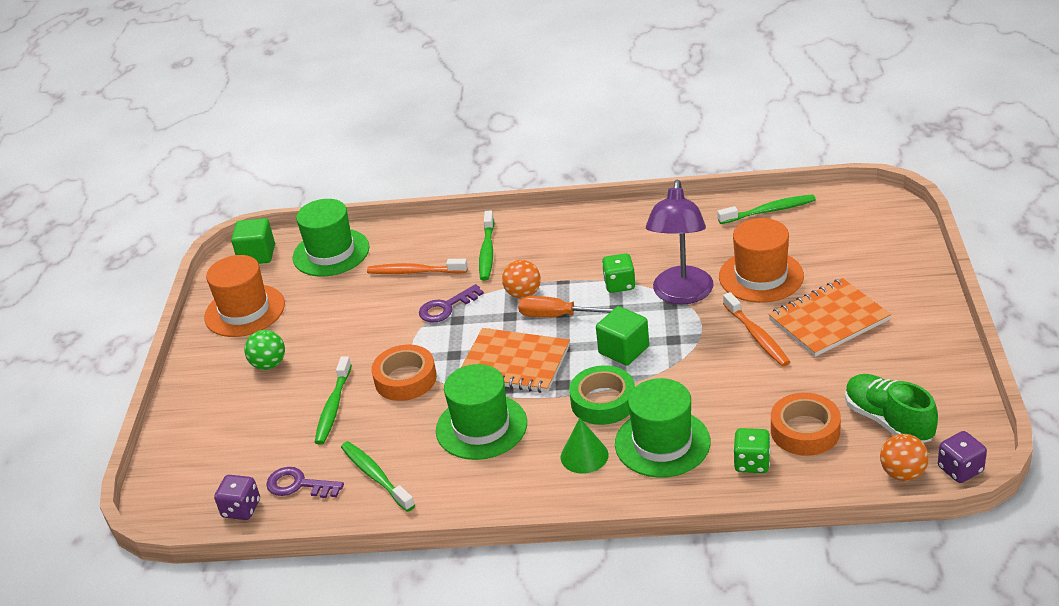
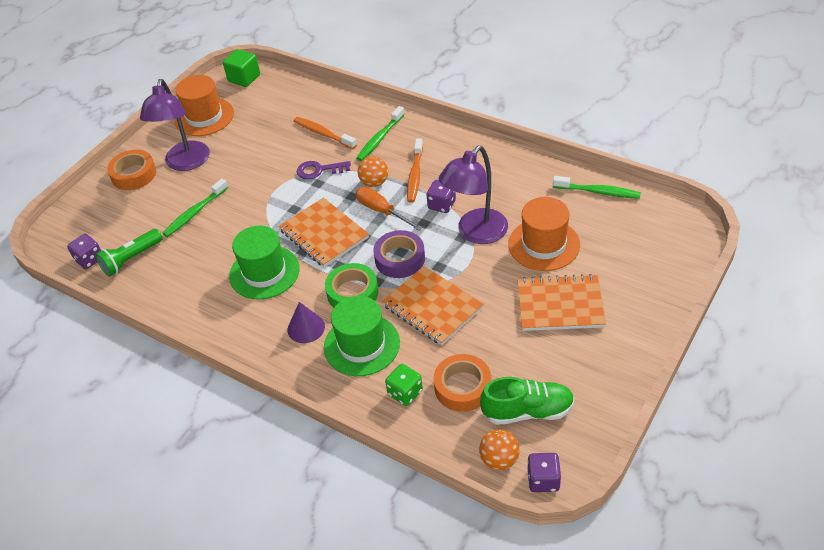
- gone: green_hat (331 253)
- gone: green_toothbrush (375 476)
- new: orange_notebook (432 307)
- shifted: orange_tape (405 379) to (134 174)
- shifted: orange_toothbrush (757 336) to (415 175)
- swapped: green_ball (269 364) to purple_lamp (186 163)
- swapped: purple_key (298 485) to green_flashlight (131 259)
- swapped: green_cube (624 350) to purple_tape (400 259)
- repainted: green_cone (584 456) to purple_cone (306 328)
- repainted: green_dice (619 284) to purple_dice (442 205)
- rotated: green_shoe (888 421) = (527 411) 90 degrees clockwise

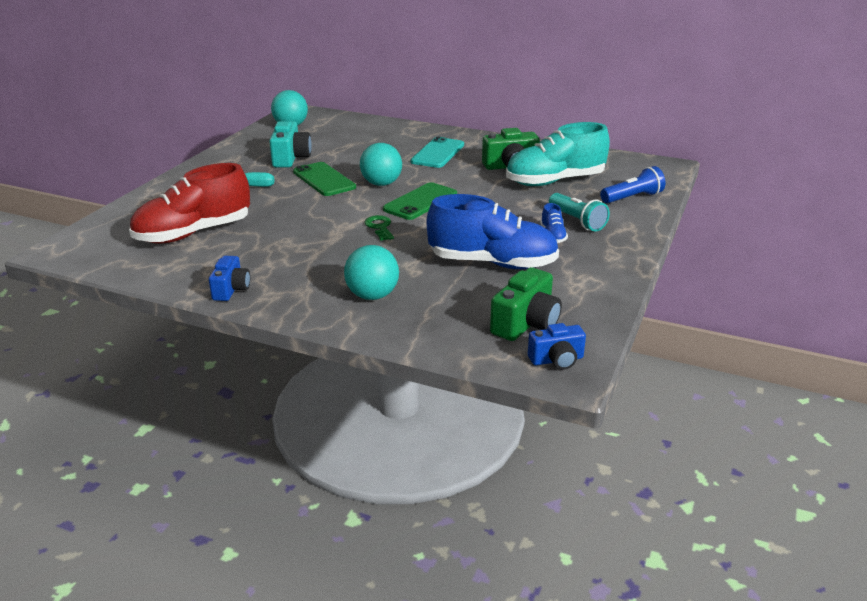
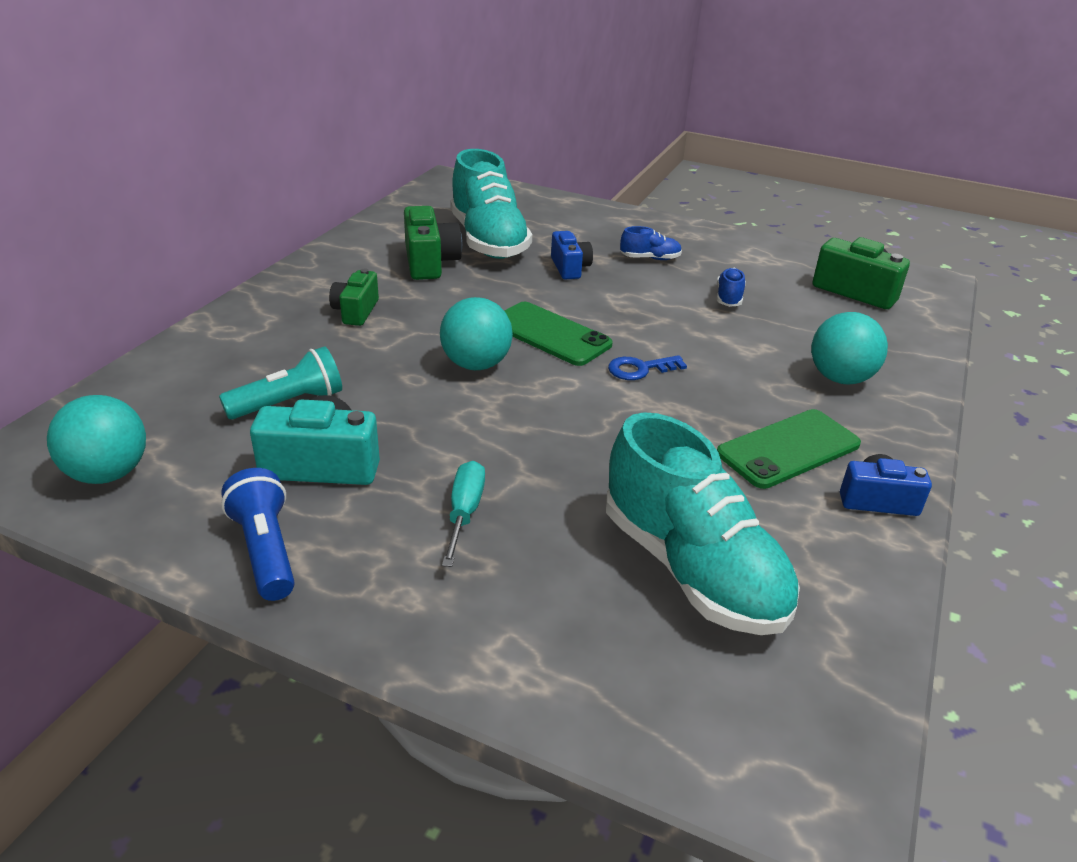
- shifted: green_phone (324 180) to (788 449)
- shifted: blue_camera (557 360) to (570 268)
- shifted: turquoise_flashlight (577 221) to (289 403)
- shifted: blue_flashlight (632 198) to (265 550)
- swapped: turquoise_phone (437 153) to green_camera (356 311)
- repainted: red_shoe (193 233) to turquoise_shoe (692 568)
- repainted: green_key (380 227) to blue_key (640 369)
- scaled: blue_shoe (492 263) = (729 298) x0.42

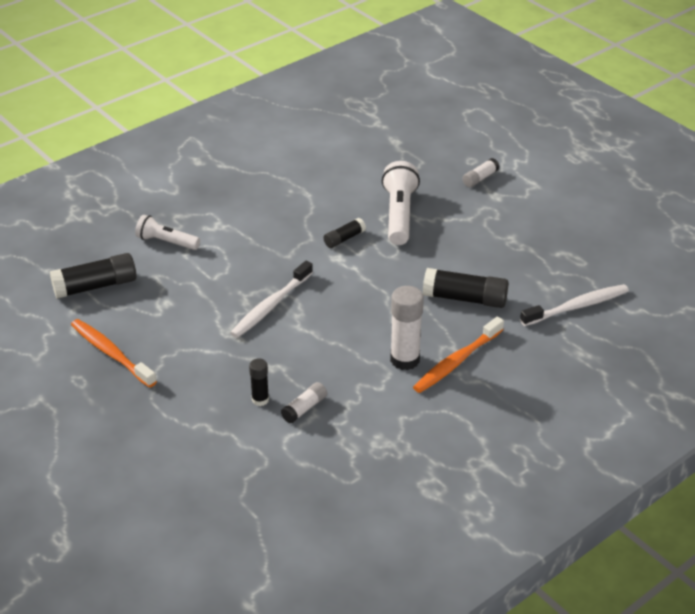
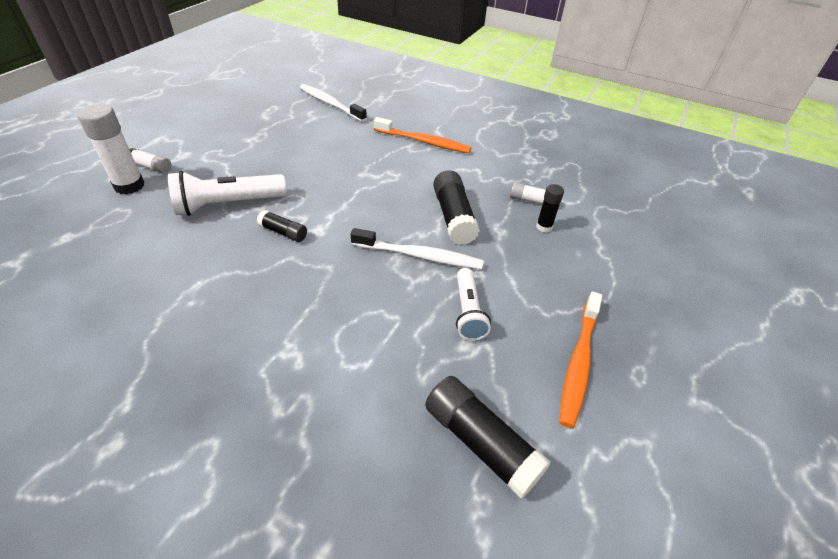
- shifted: white_flashlight (166 242) to (468 312)
- shifted: white_glue_stick (405 360) to (129 186)
- shifted: black_glue_stick (465 298) to (453 217)

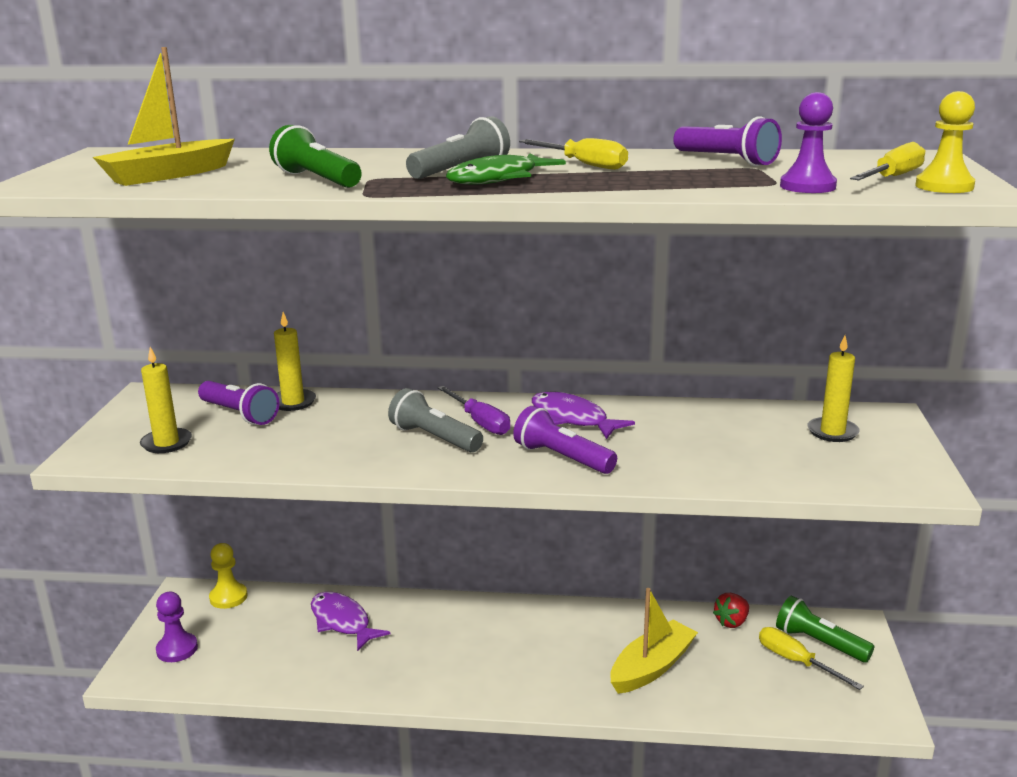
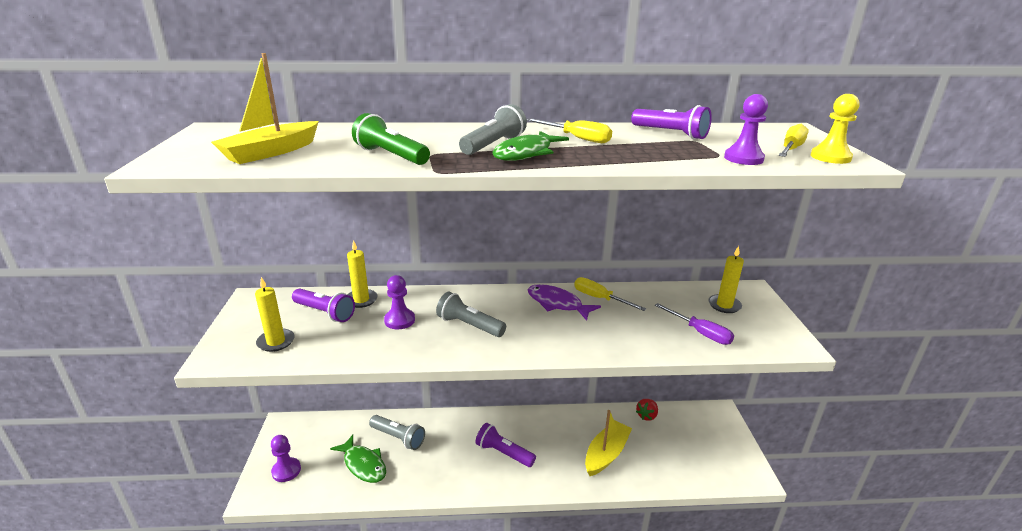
- gone: yellow_pawn (228 597)
- gone: green_flashlight (818 643)
- new: green_fish (363 465)
- new: purple_pawn (399 320)
- shifted: purple_screwdriver (480 422) to (700 333)
- shifted: purple_flashlight (561 458) to (503 453)
- shifted: yellow_screwdriver (796 661) to (599 298)
- swapped: purple_fish (342 622) to grey_flashlight (398 438)

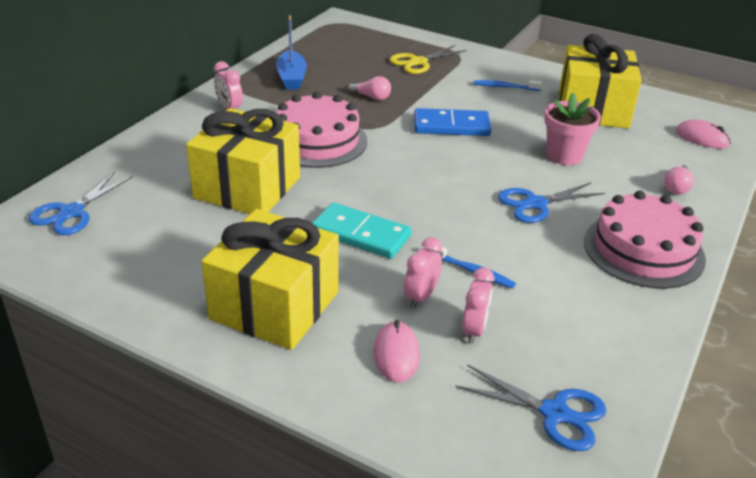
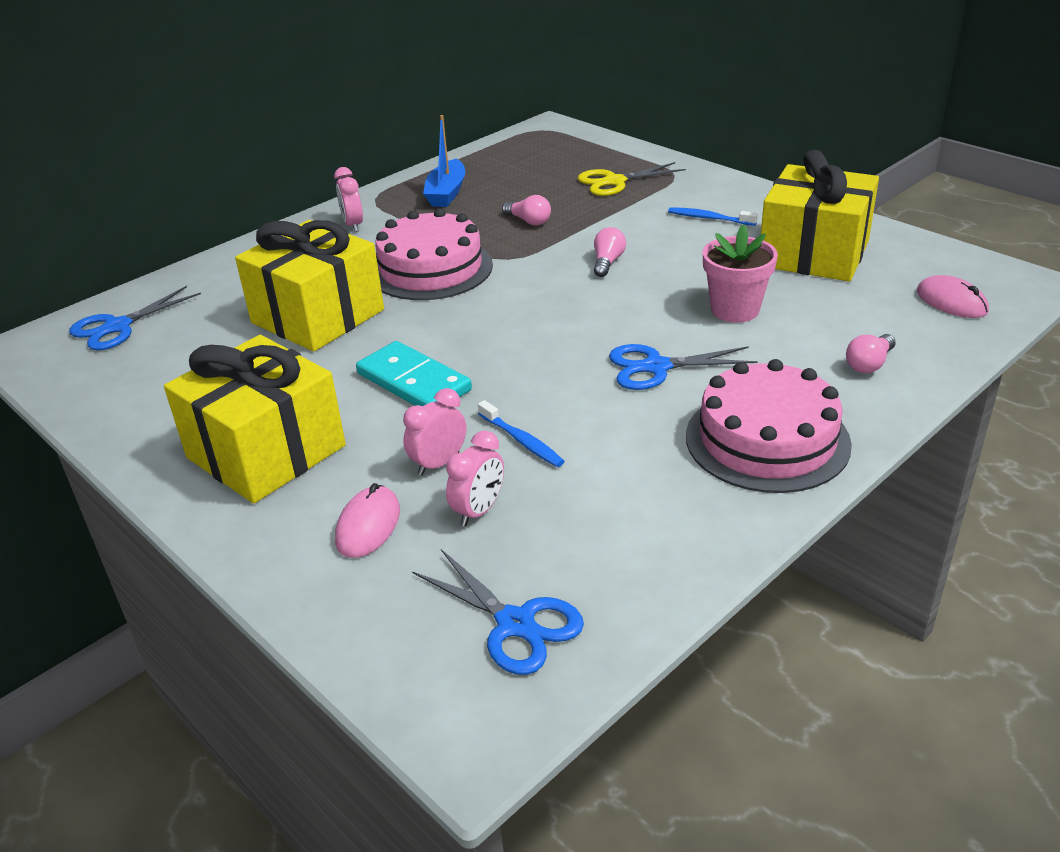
- swapped: blue_domino (451 126) to pink_light_bulb (607 262)

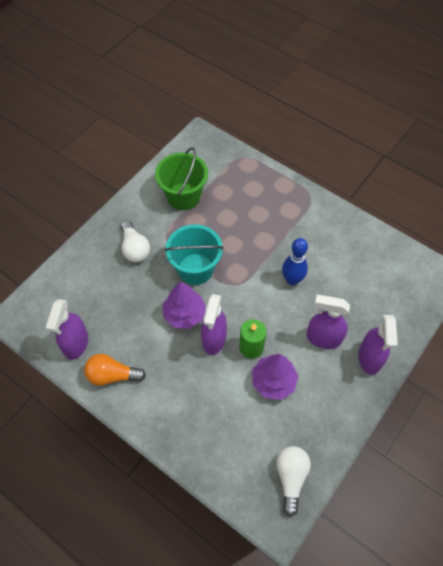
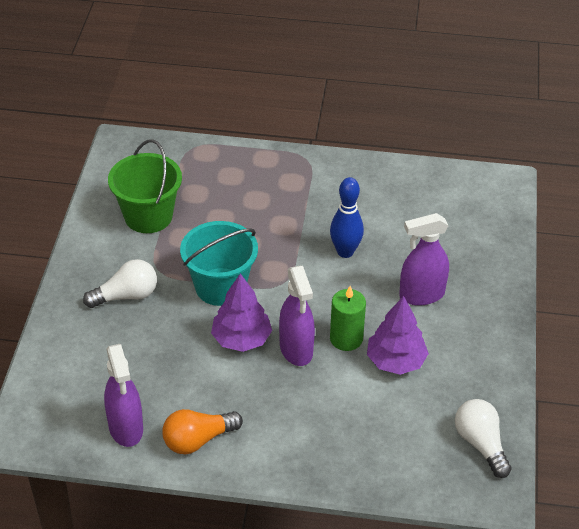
- gone: purple_spray_bottle (369 358)
- rotated: white_light_bulb (135 248) = (126 296) 60 degrees counterclockwise

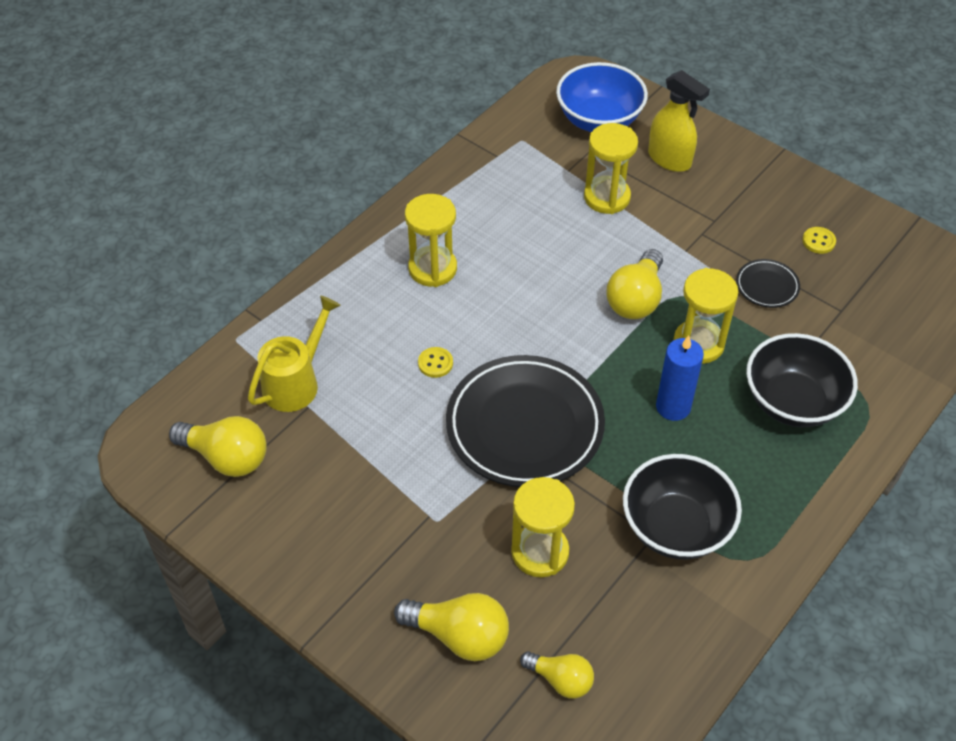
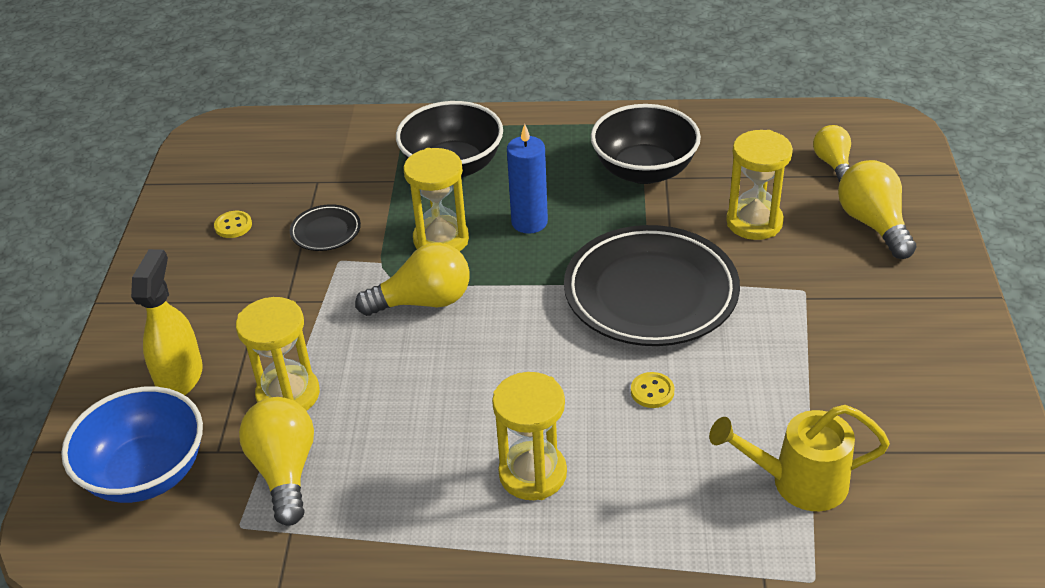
- shifted: yellow_light_bulb (226 457) to (285 471)

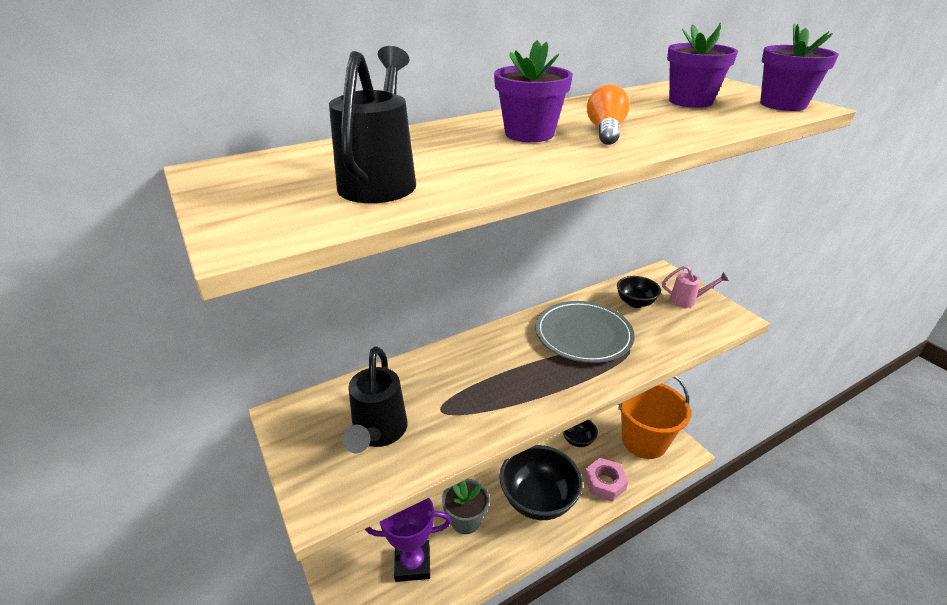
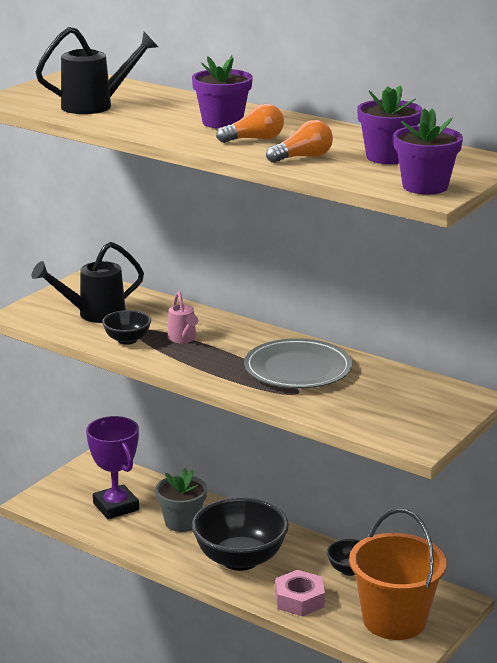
- new: orange_light_bulb (303 157)
- shifted: black_bowl (635 303) to (127 340)
- shifted: pink_watering_can (687 300) to (183 339)

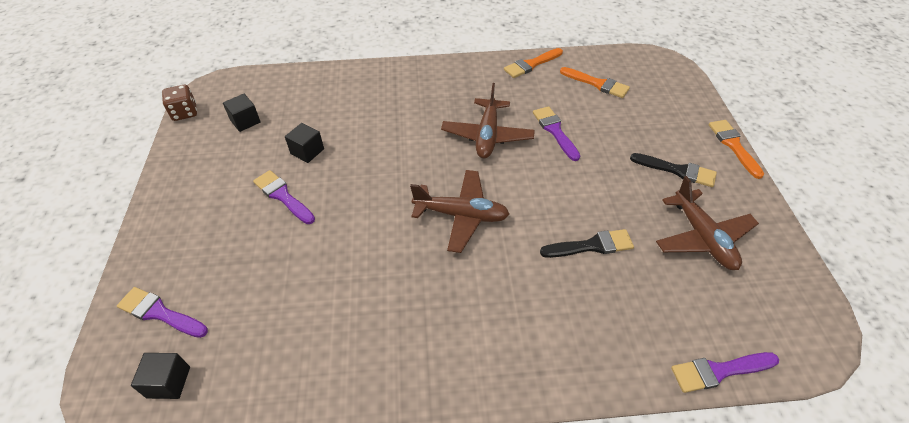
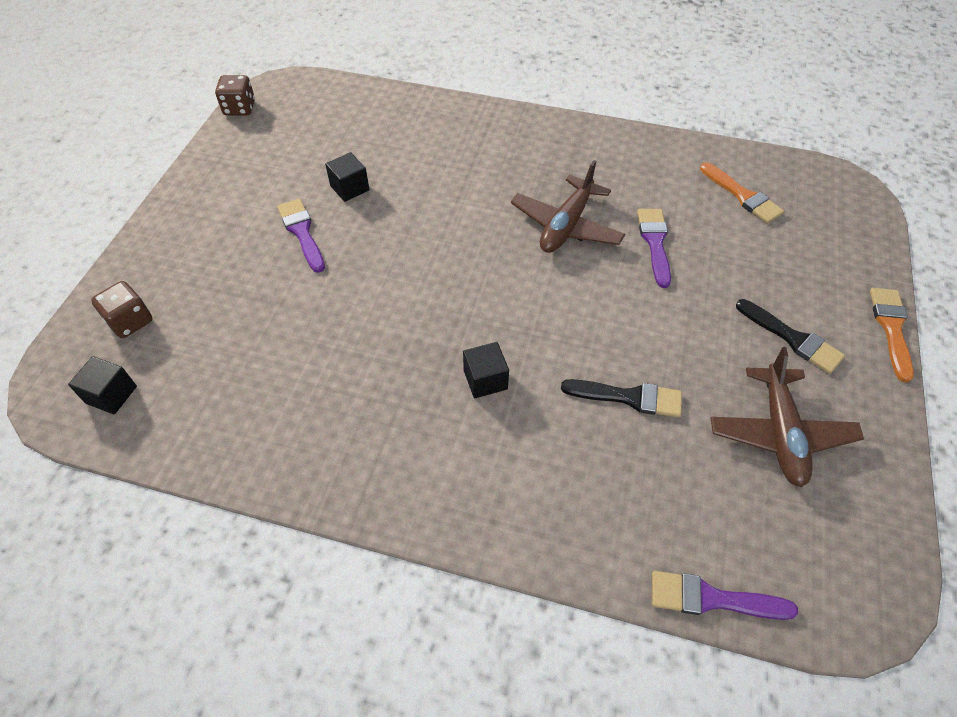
- gone: brown_plane (461 215)
- gone: orange_brush (531 64)
- shifted: black_cube (245 121) to (485 380)
- swapped: purple_brush (160 313) to brown_dice (130 321)

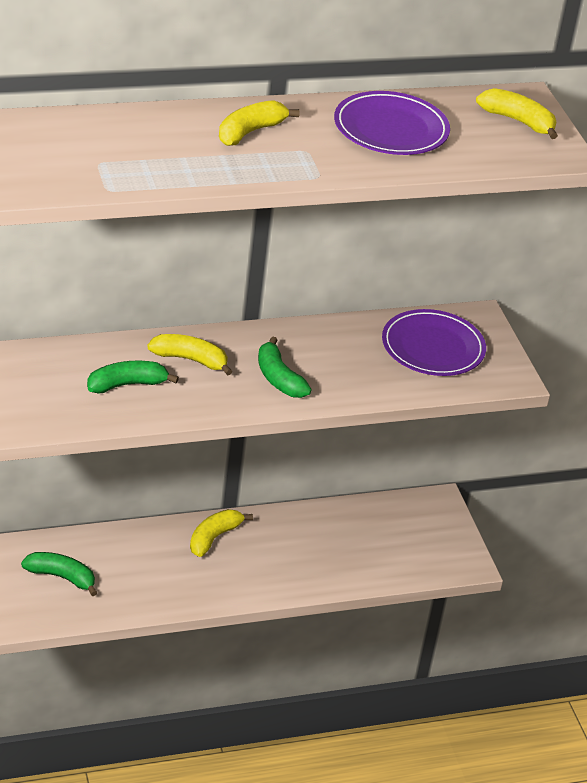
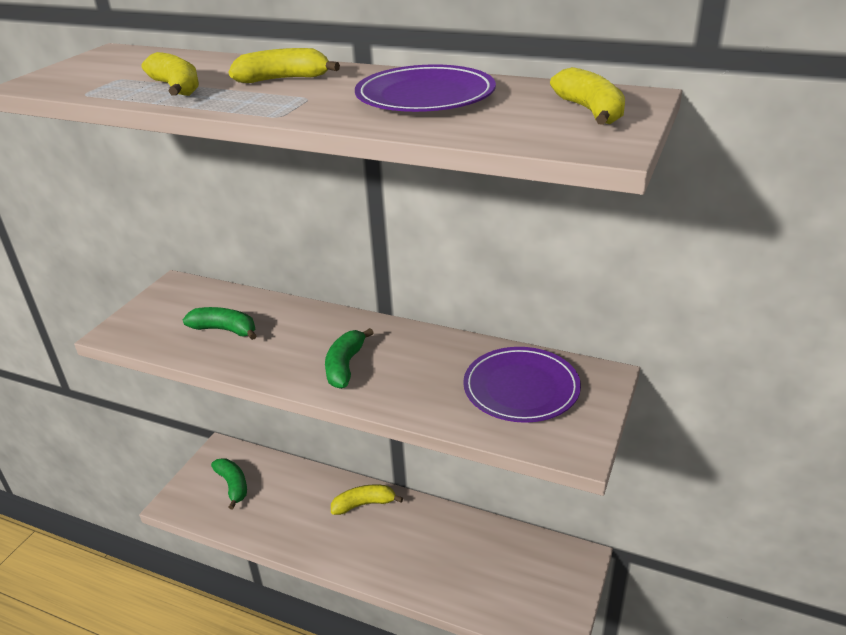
- shifted: yellow_banana (190 360) to (176 87)

